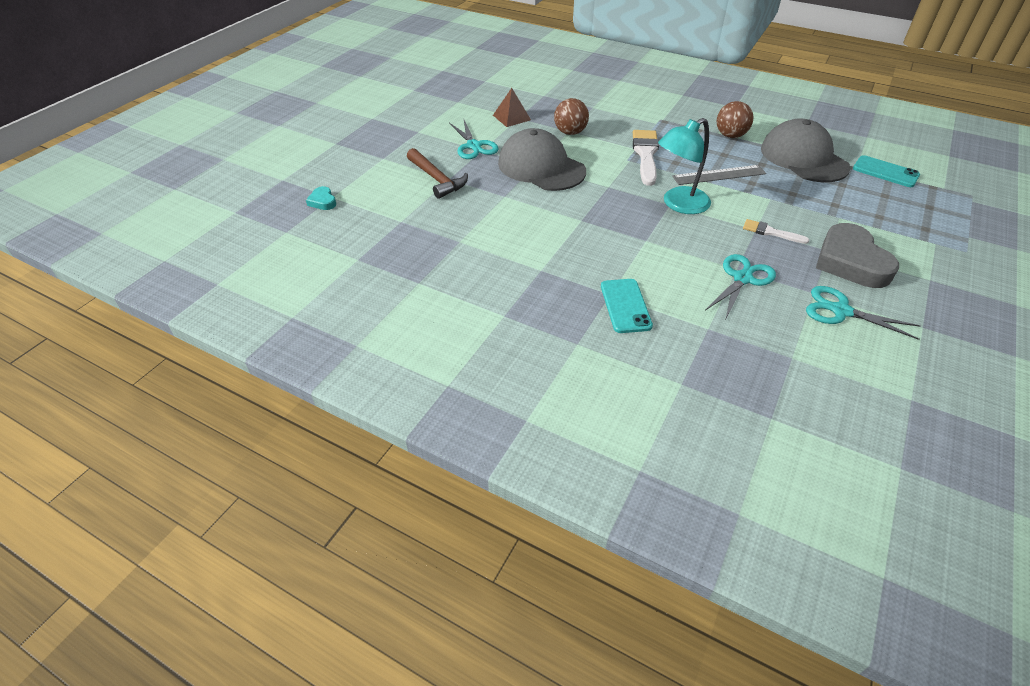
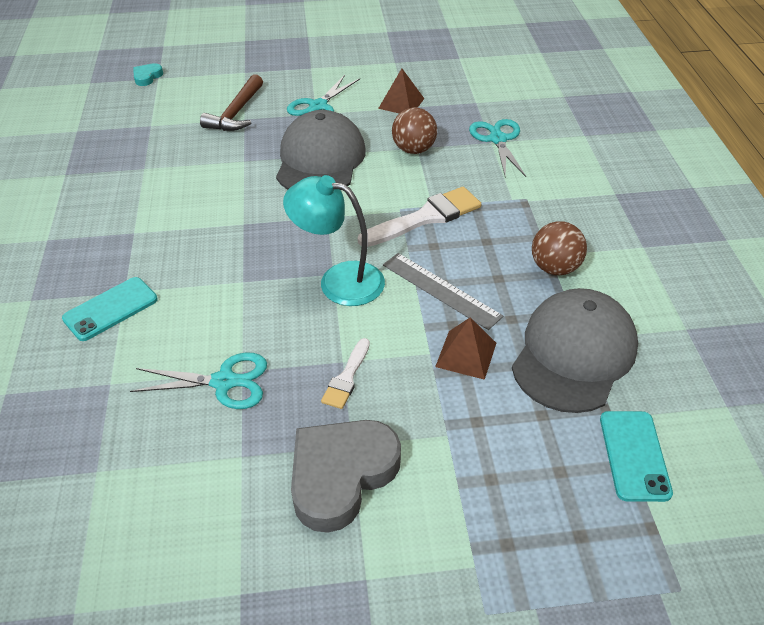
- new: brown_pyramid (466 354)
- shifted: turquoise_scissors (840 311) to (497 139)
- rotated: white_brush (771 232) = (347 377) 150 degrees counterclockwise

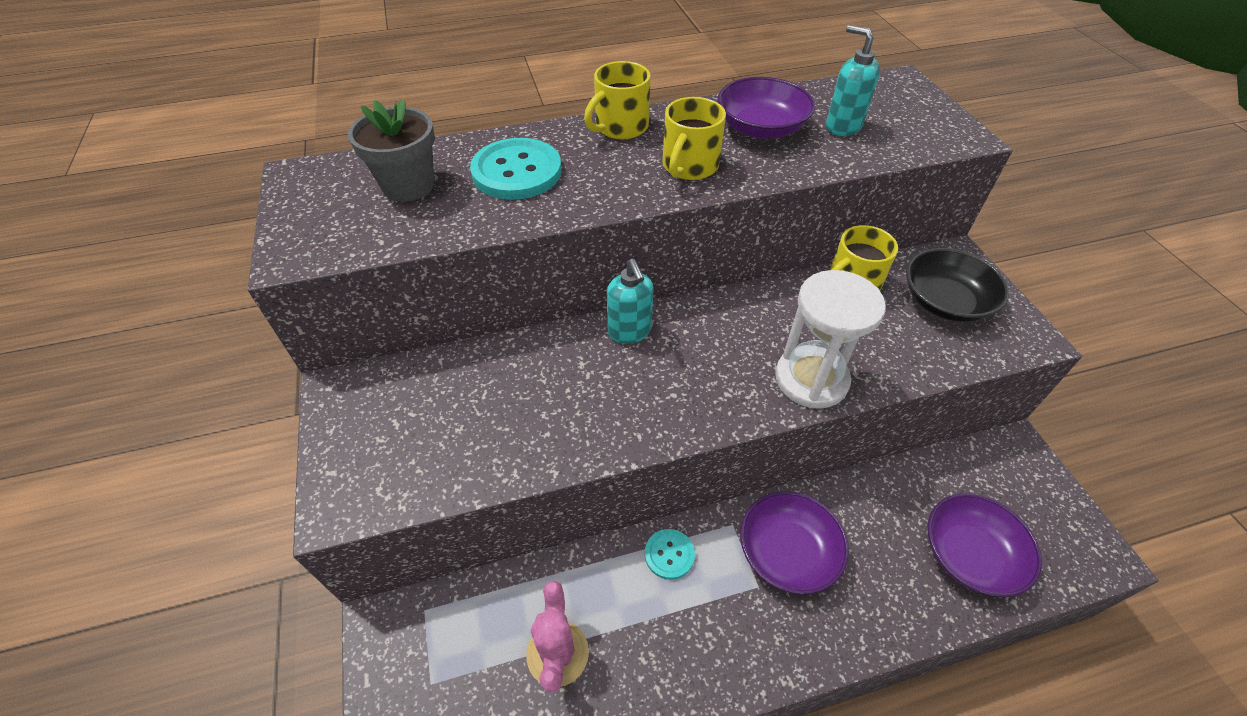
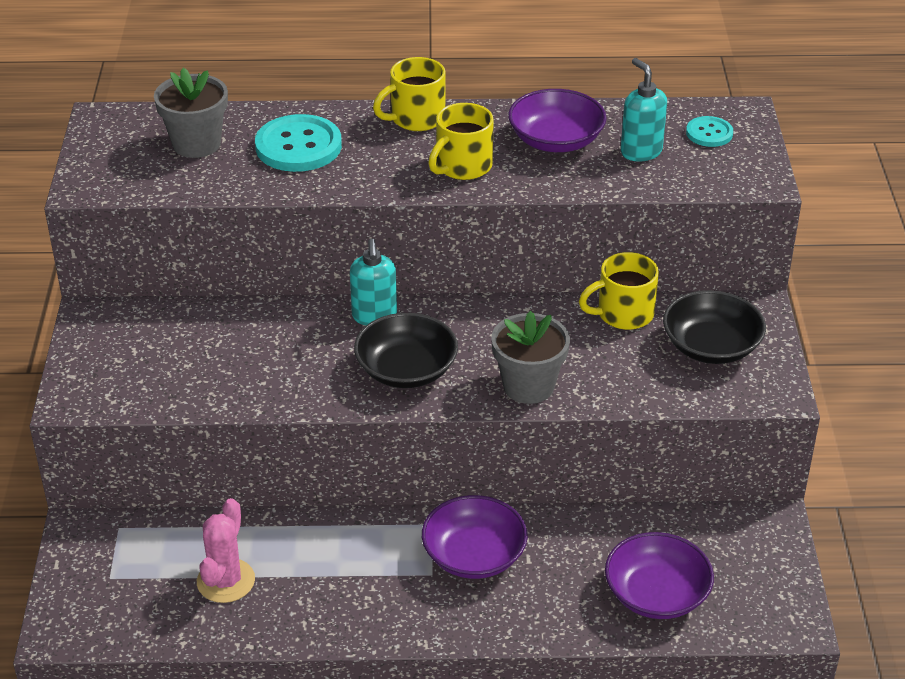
- new: black_bowl (406 370)
- shifted: turquoise_button (669 554) to (709 133)
- swapped: white_hourglass (811 379) to grey_flower_pot (528 386)

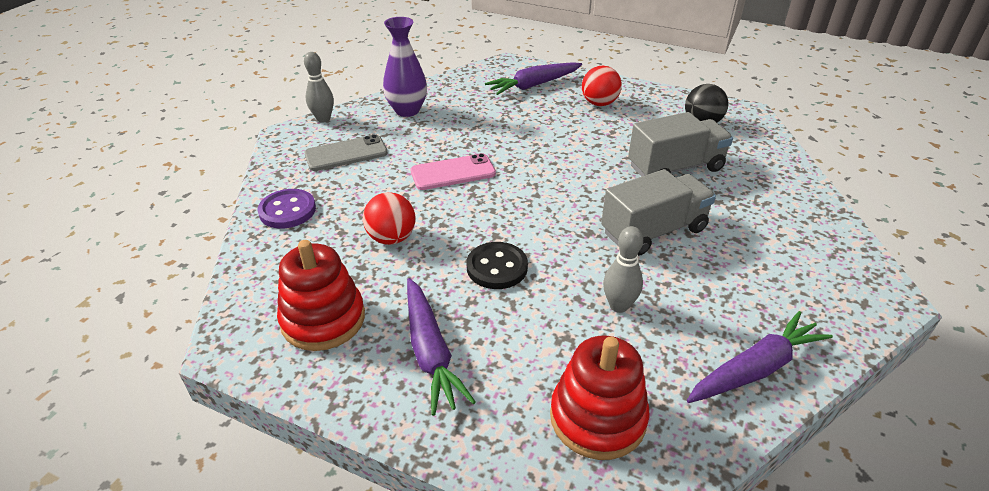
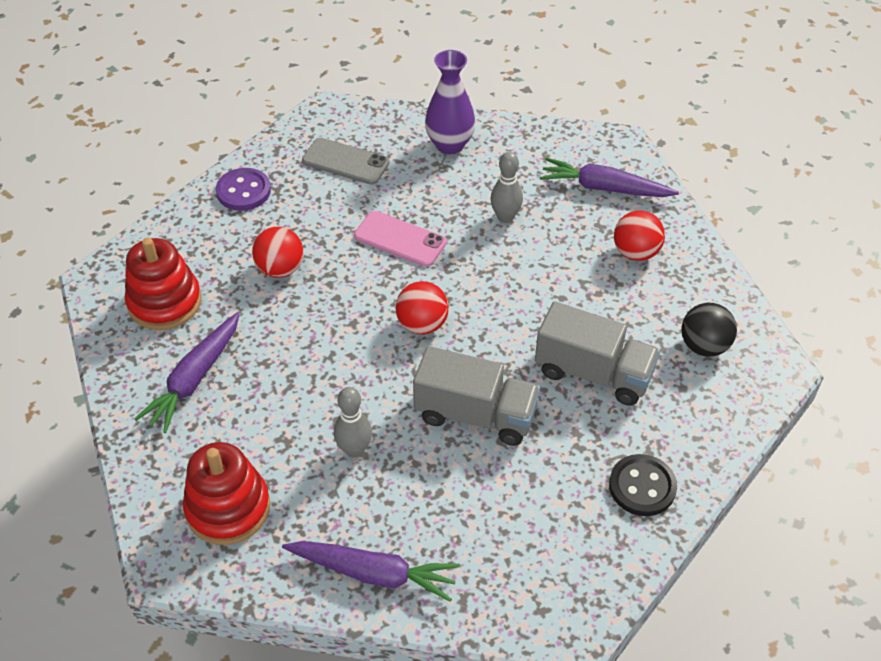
- new: red_ball (422 324)
- shifted: grey_bowling_pin (323 119) to (505 217)
- shifted: black_button (497 267) to (642 487)

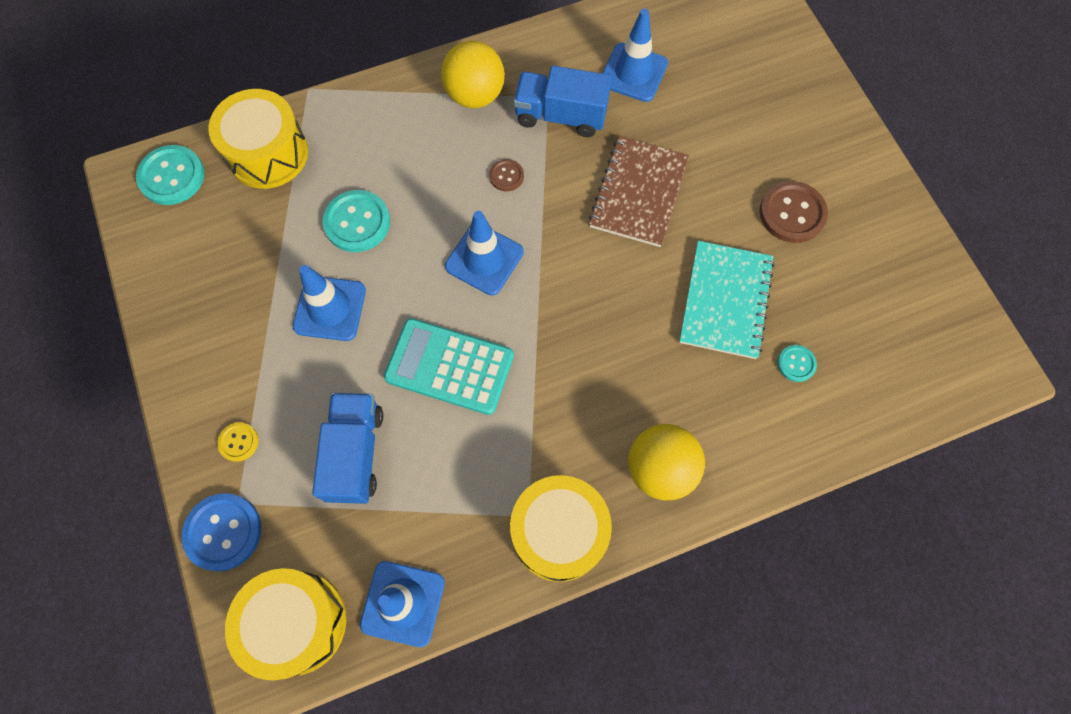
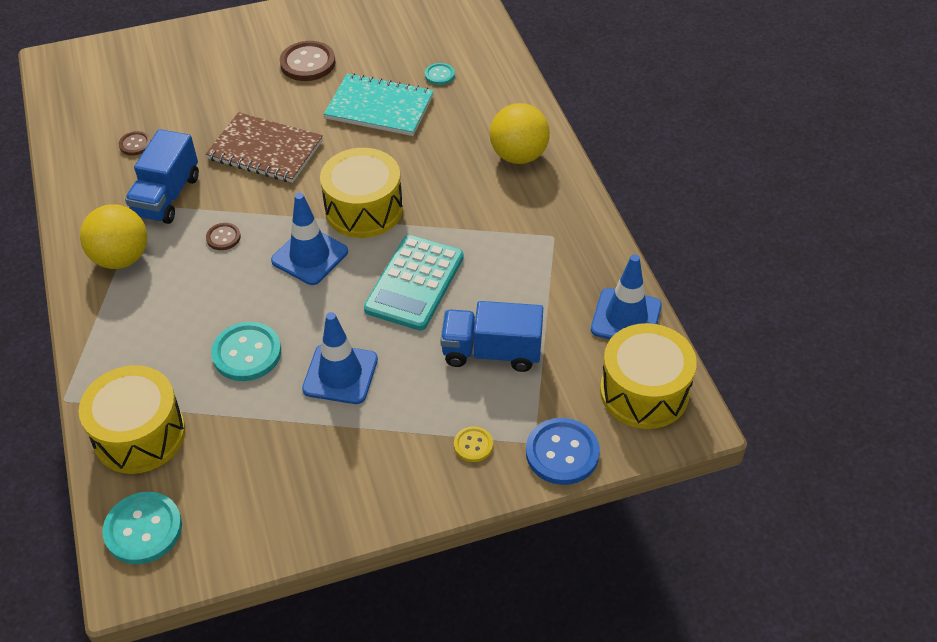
- shifted: yellow_drum (559 532) to (364 209)
- swapped: blue_traffic_cone (633 73) to brown_button (135 144)

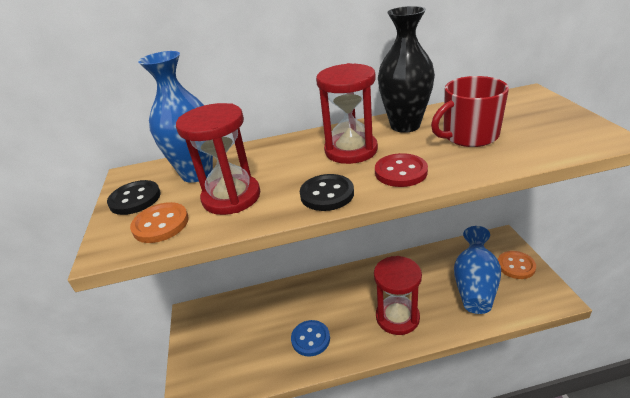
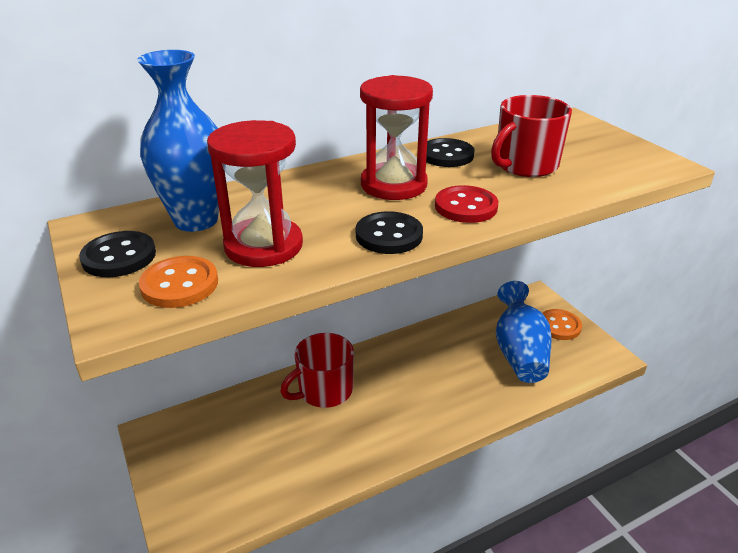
- gone: blue_button (310 339)
- gone: red_hourglass (397 317)
- new: red_mug (324 390)
- swapped: black_vase (405 126) to black_button (446 155)

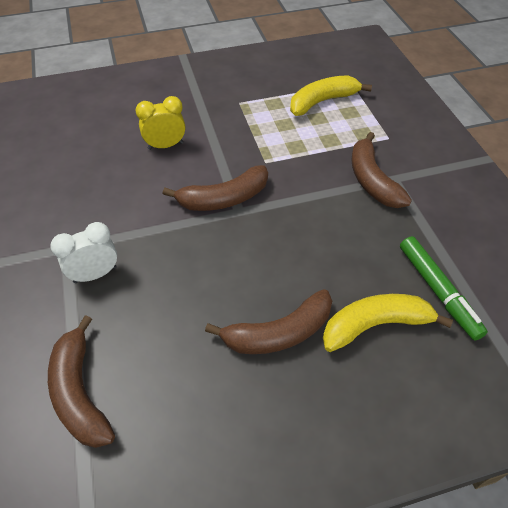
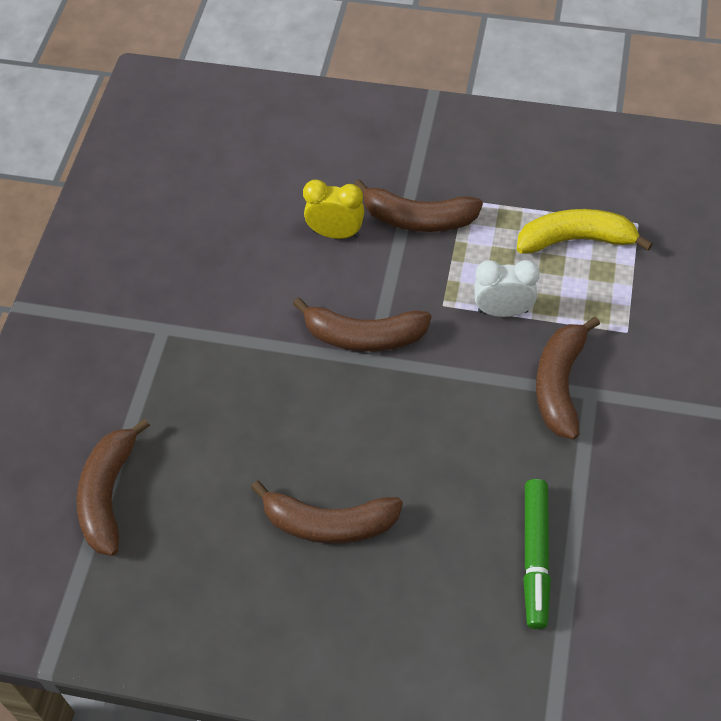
- gone: yellow_banana (375 325)
- new: brown_banana (418 219)
- shifted: white_clock (95 274) to (503 311)

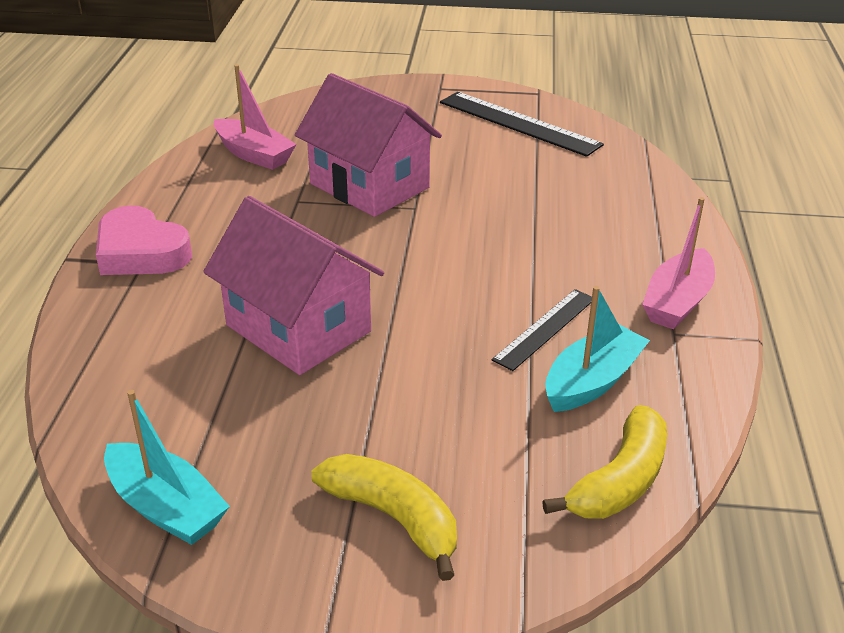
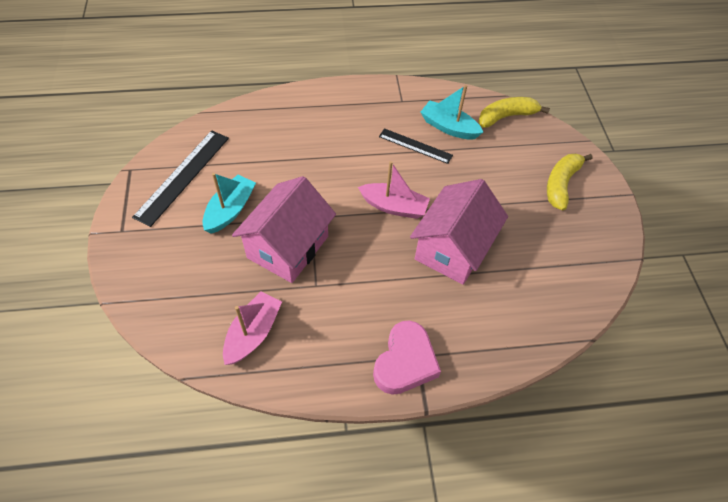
- shifted: turquoise_boat (166 507) to (230 210)
- shifted: pink_boat (677 302) to (394 207)
- rotated: yellow_banana (620 480) = (506 117) 45 degrees counterclockwise

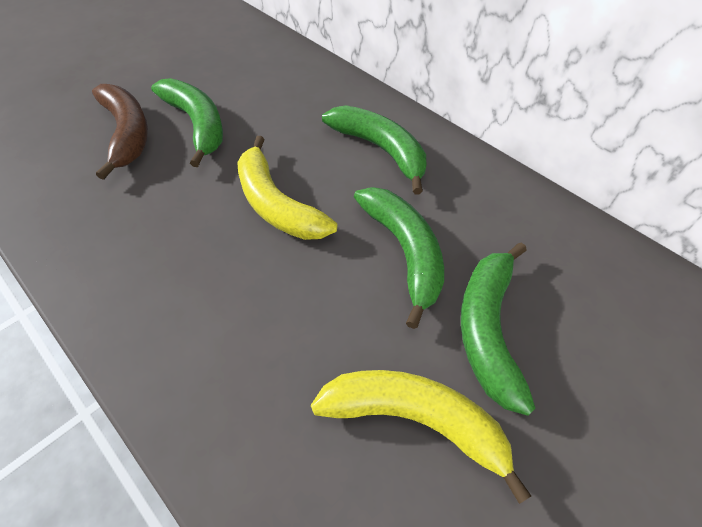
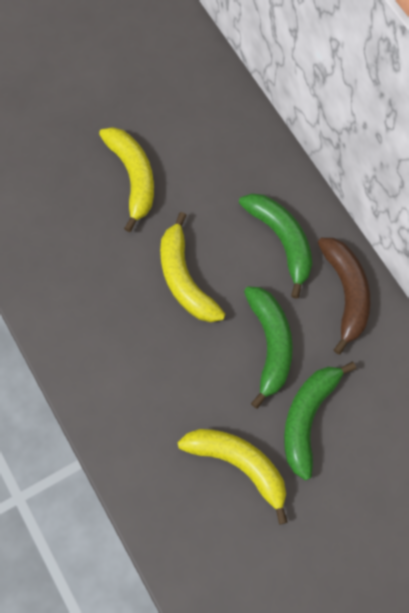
- shifted: brown_banana (127 133) to (346 293)
- repainted: green_banana (197 124) to yellow_banana (133 177)

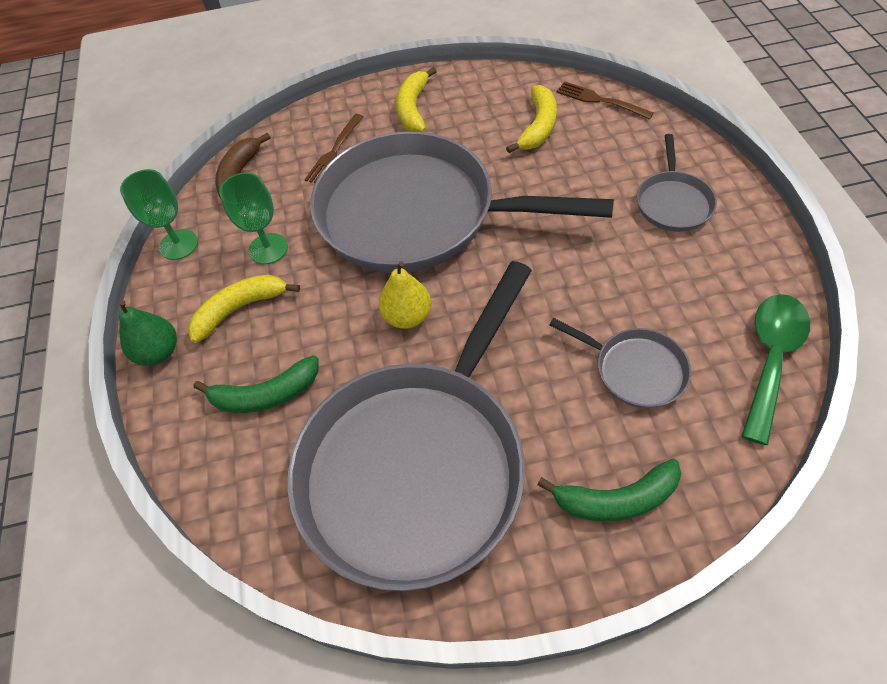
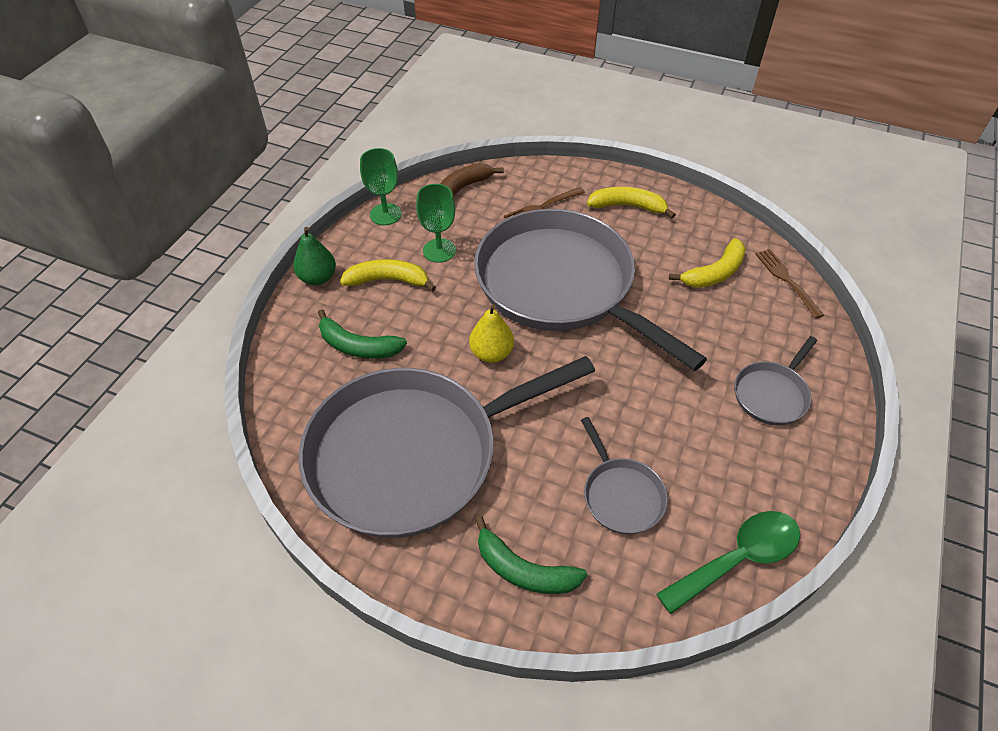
- rotated: yellow_banana (413 109) = (627 206) 60 degrees clockwise

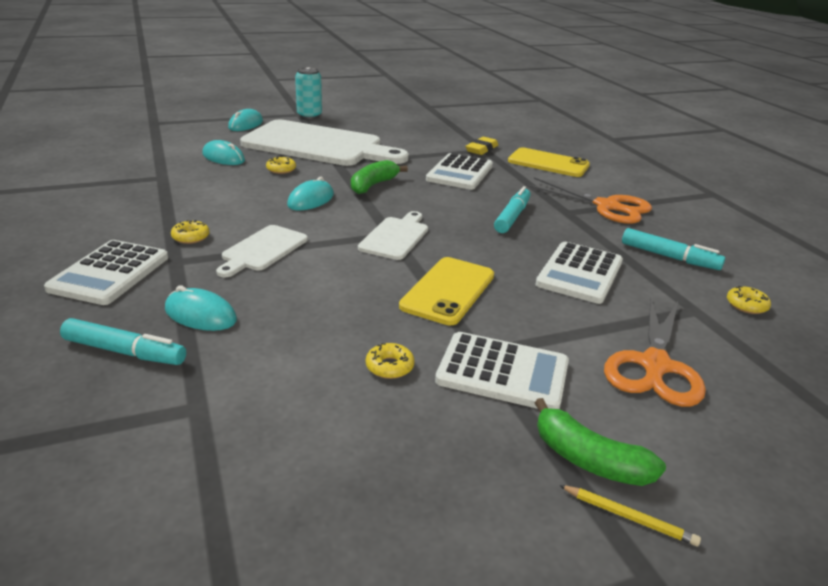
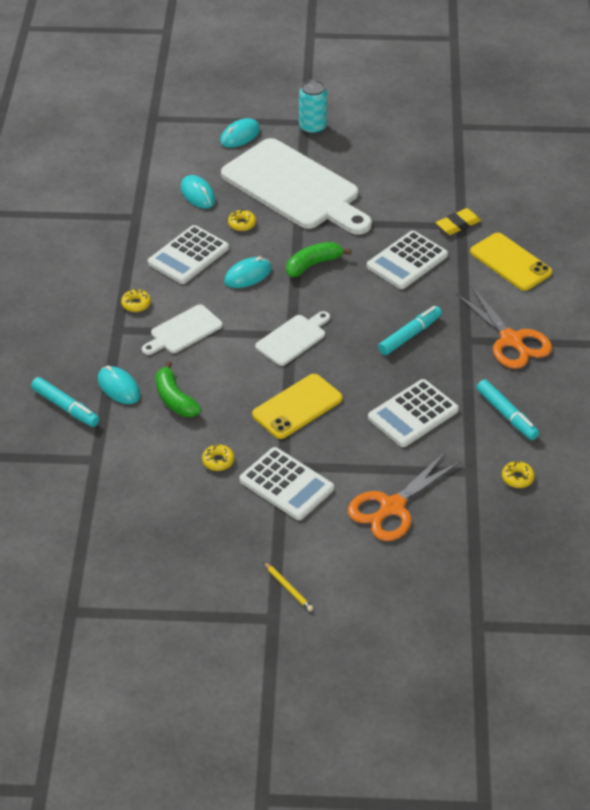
- shifted: white_calculator (109 273) to (188 255)
- shifted: green_banana (589 460) to (175 399)

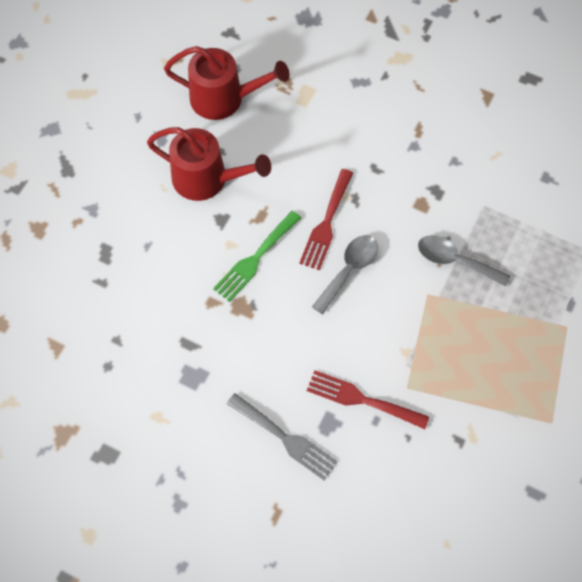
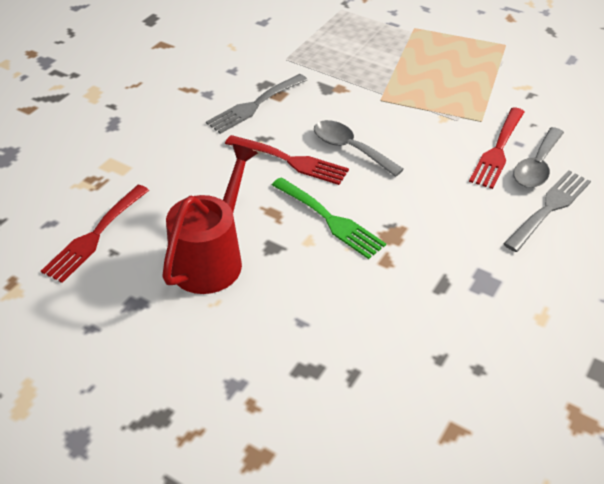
- new: grey_fork (254 105)
- shifted: grey_spoon (455 260) to (536 166)
- swapped: red_watering_can (225 99) to red_fork (94 236)

